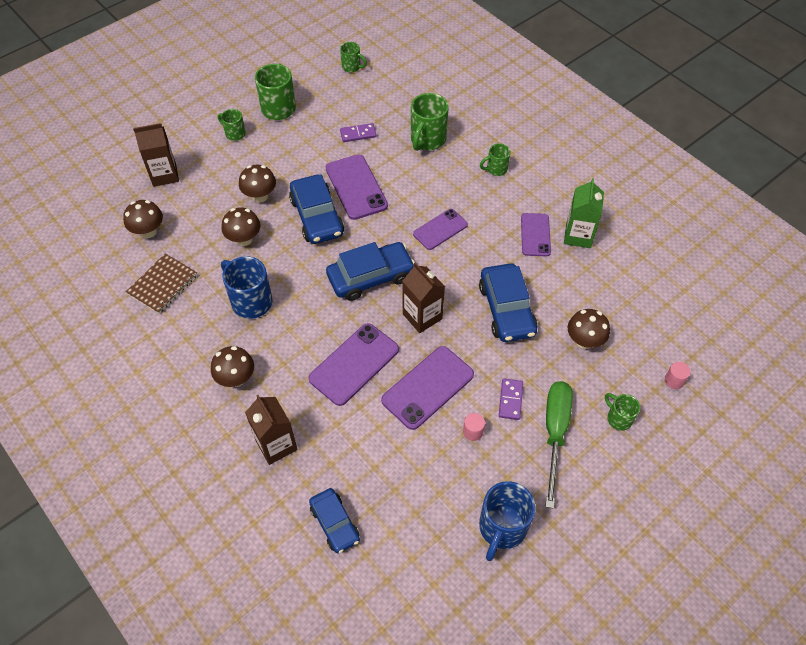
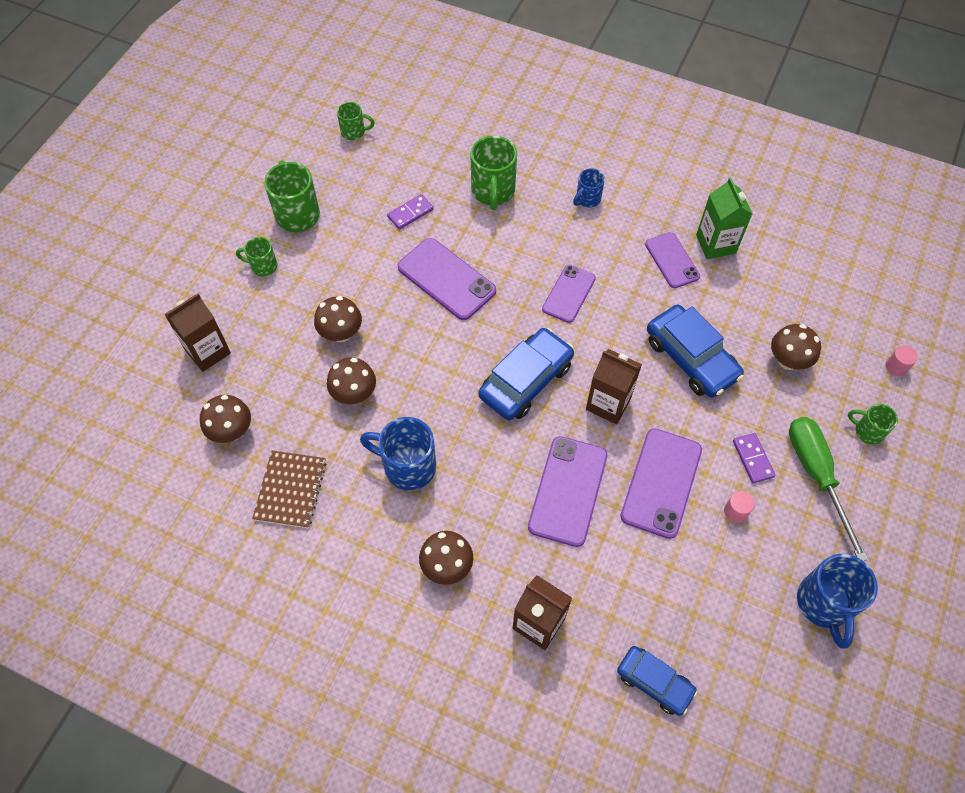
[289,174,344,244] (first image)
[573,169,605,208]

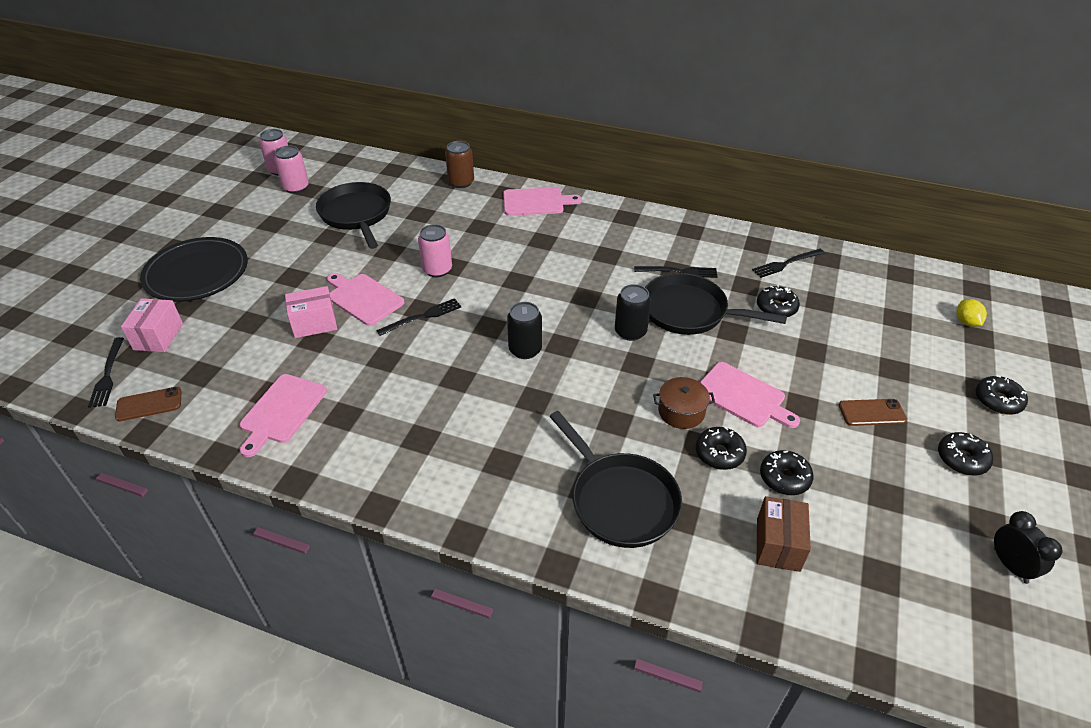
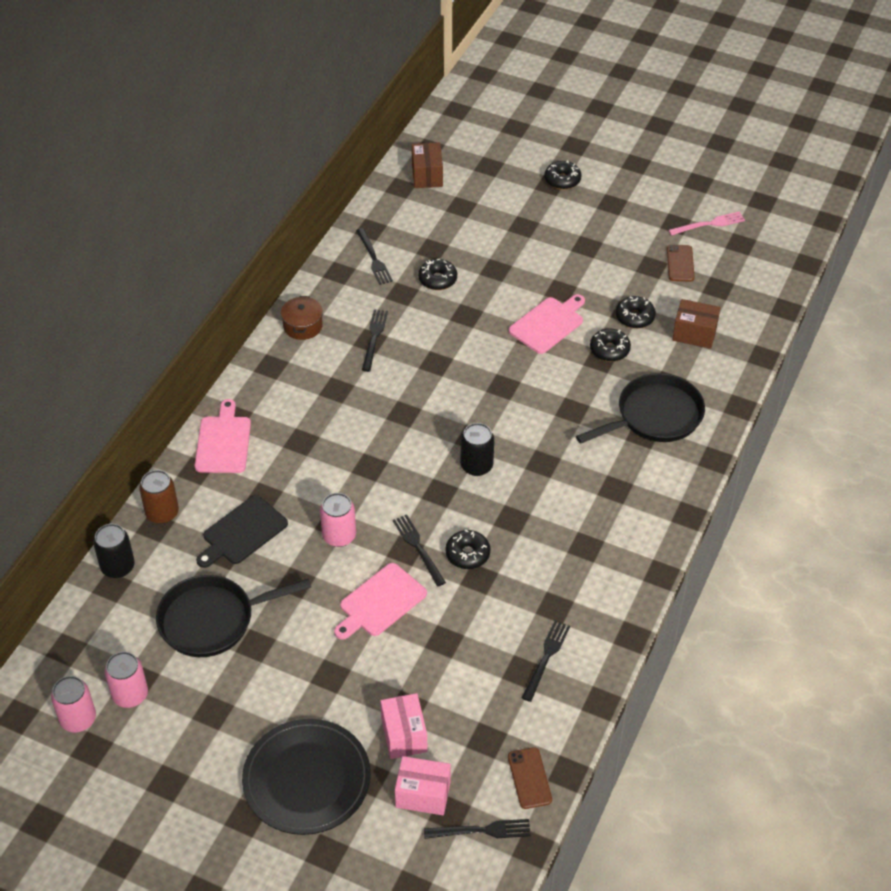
[522,621,570,702]
[380,693,428,759]
[93,524,135,578]
[645,273,787,335] (first image)
[281,296,323,340]
[667,245,695,282]
[445,530,490,569]
[956,299,987,327] (first image)
[668,212,745,235]
[196,495,288,568]
[412,143,443,188]

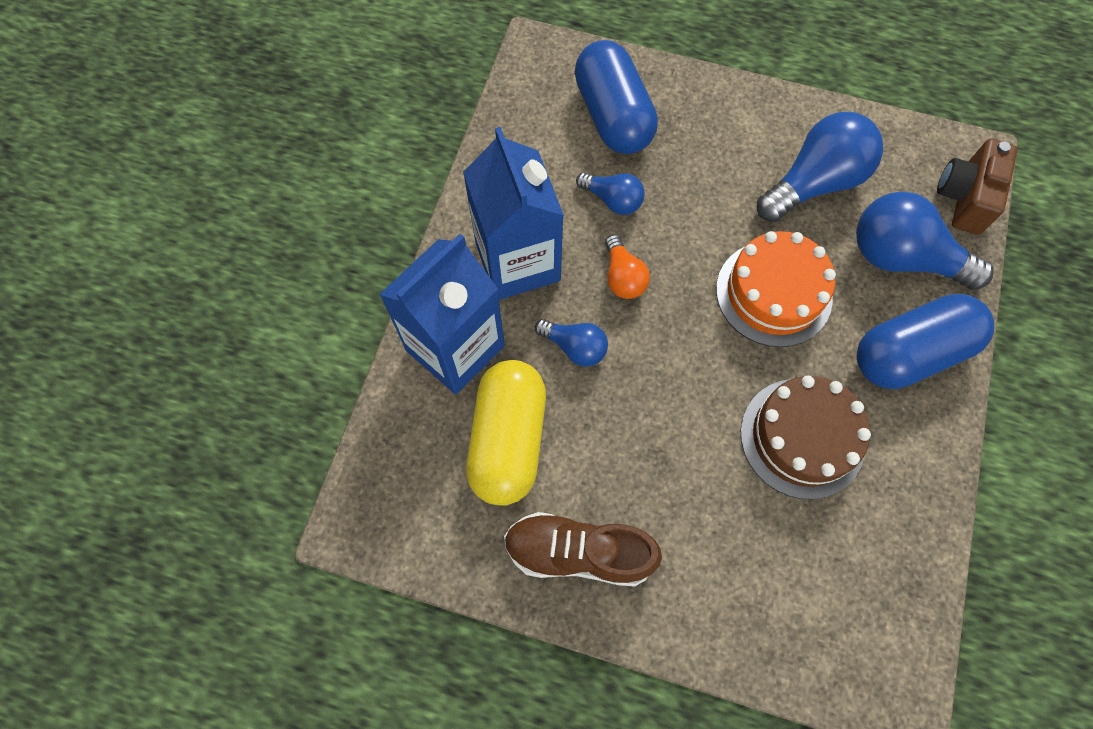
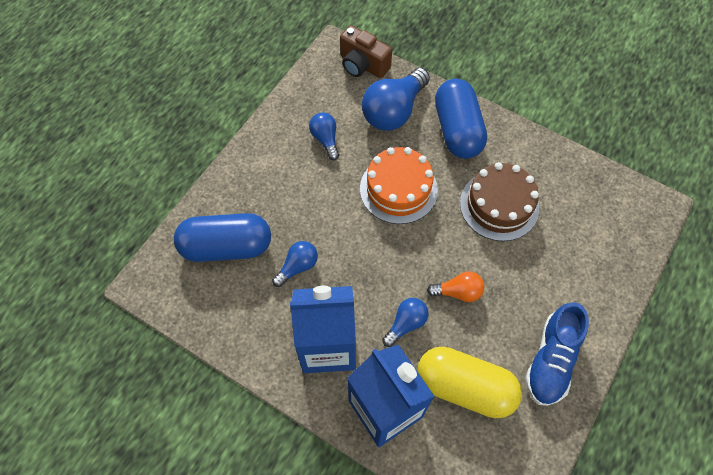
[525,302,589,406]
[427,271,484,302]
[309,112,339,160]

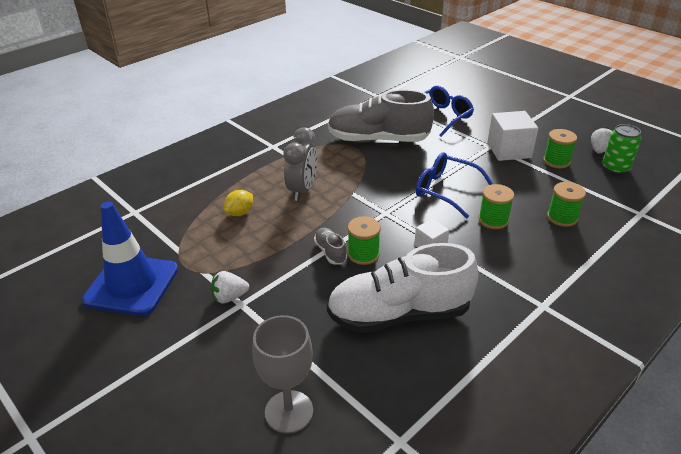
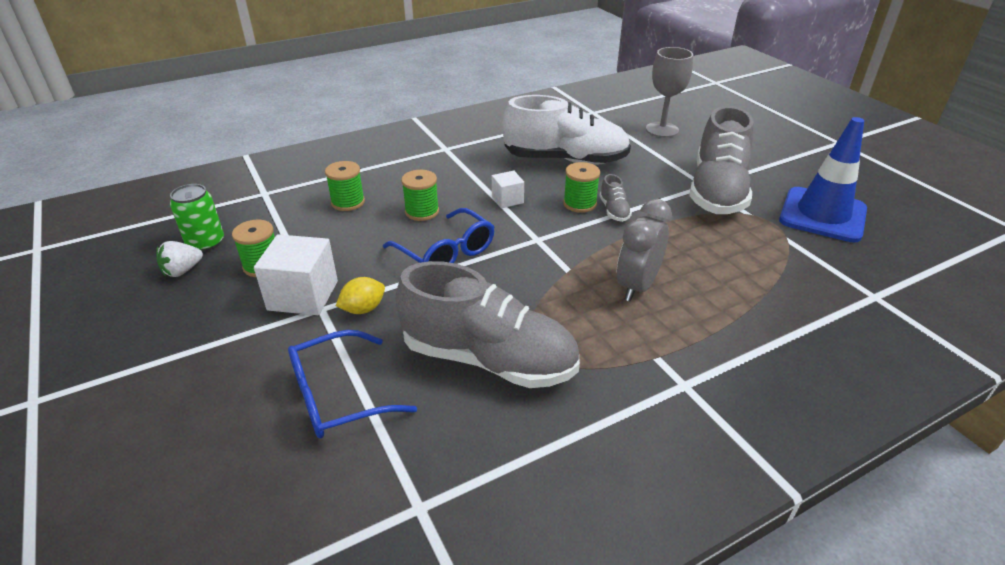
[689,106,754,214]
[336,277,385,314]

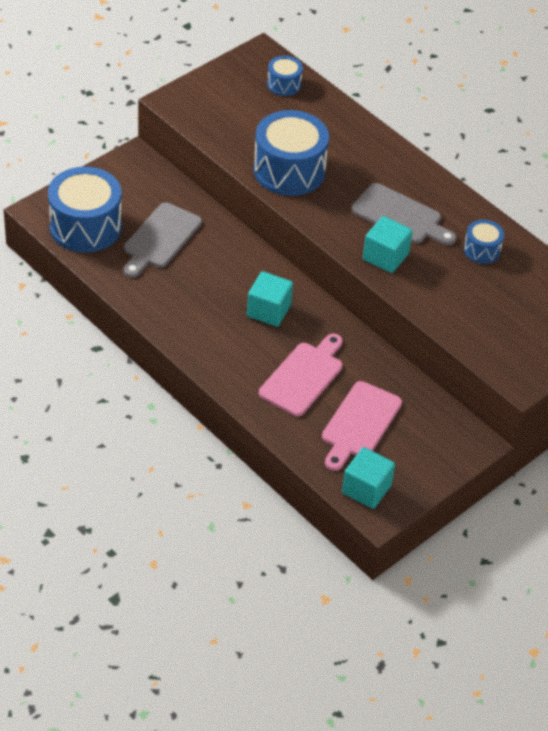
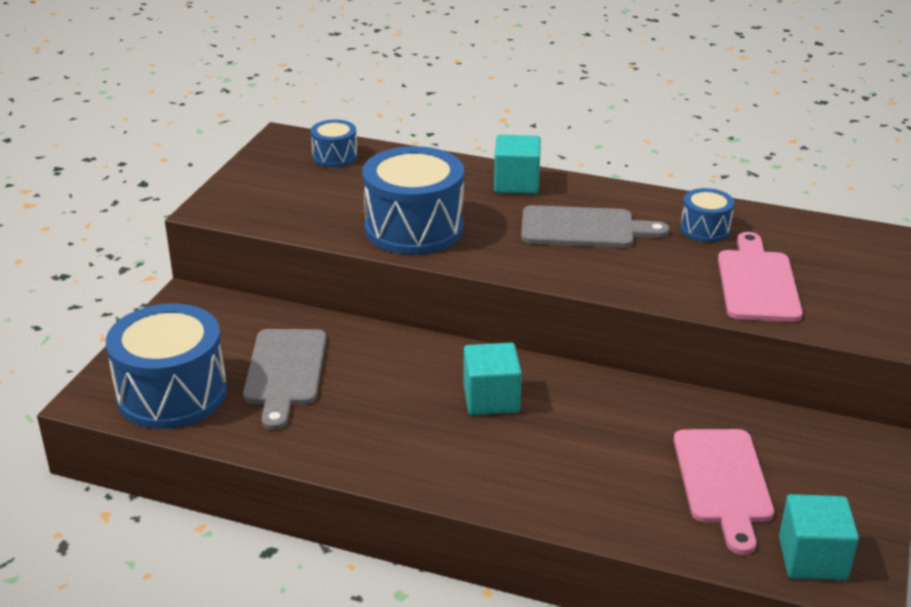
[718,232,803,322]
[494,135,541,194]

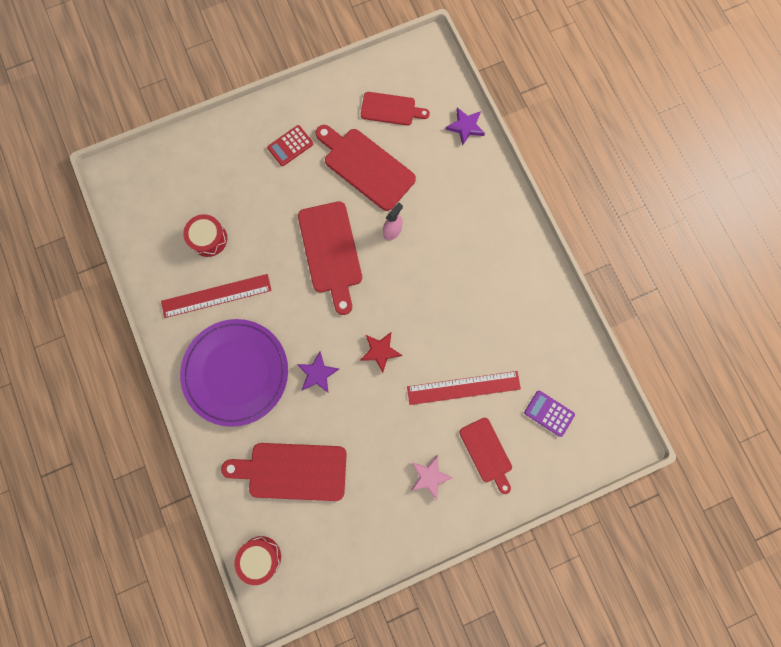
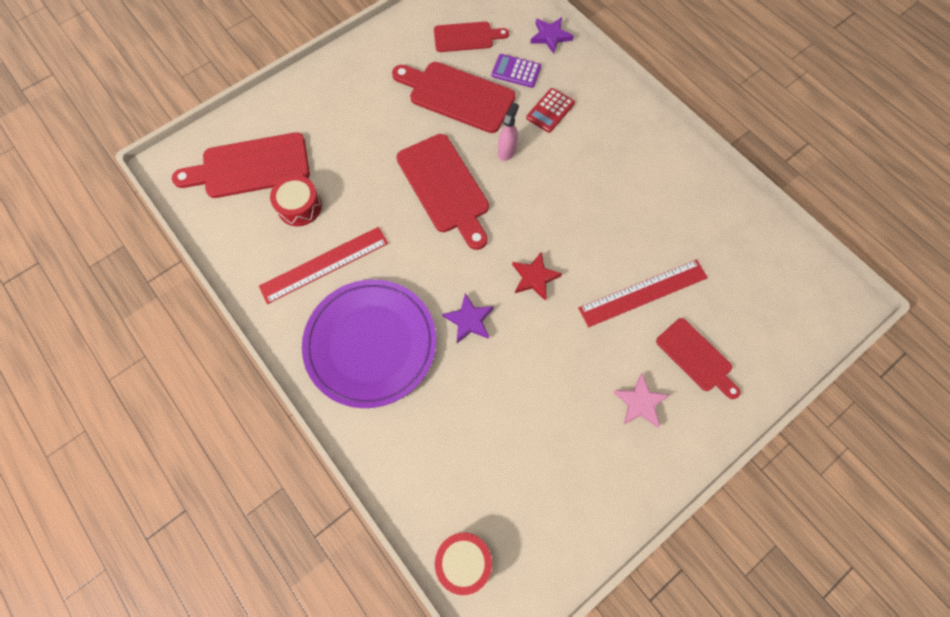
[172,132,310,198]
[526,88,575,133]
[492,54,541,88]

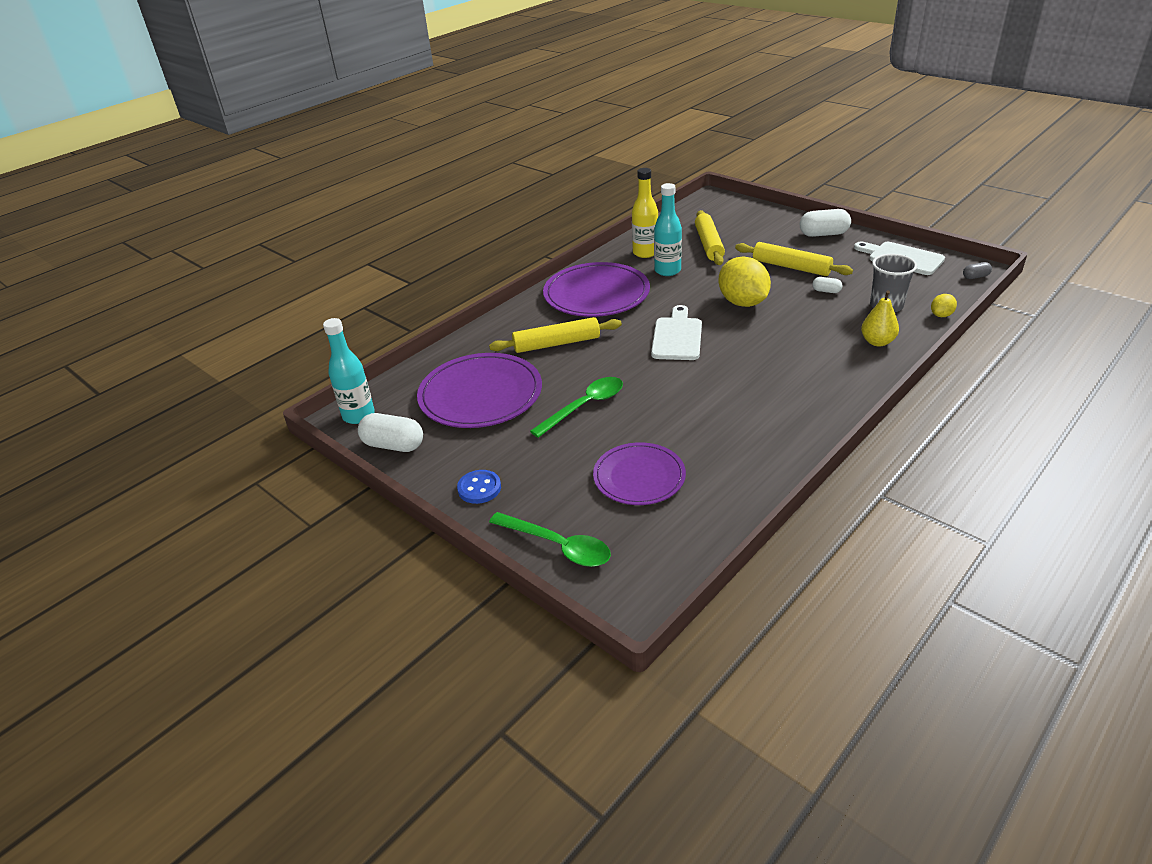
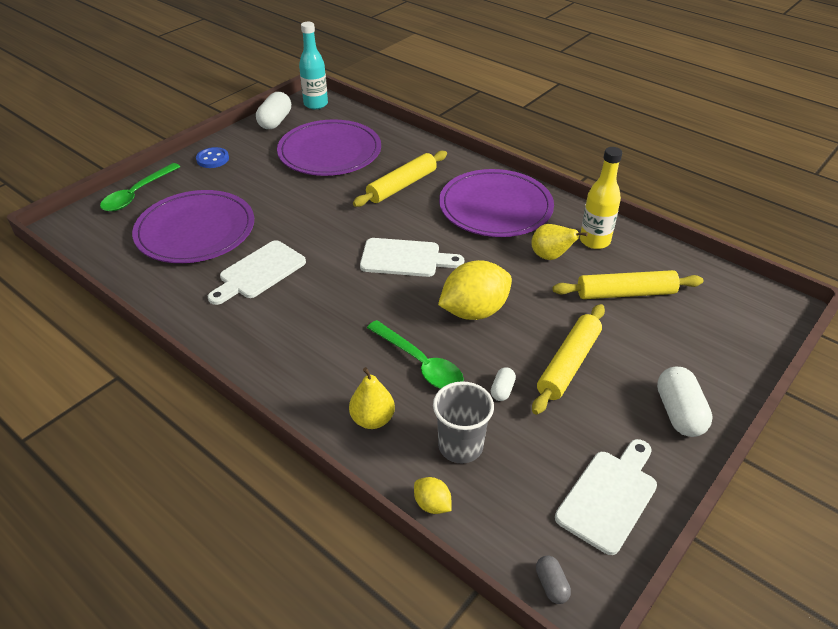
[353,151,447,207]
[367,320,464,389]
[132,190,254,263]
[531,224,588,260]
[208,240,306,305]

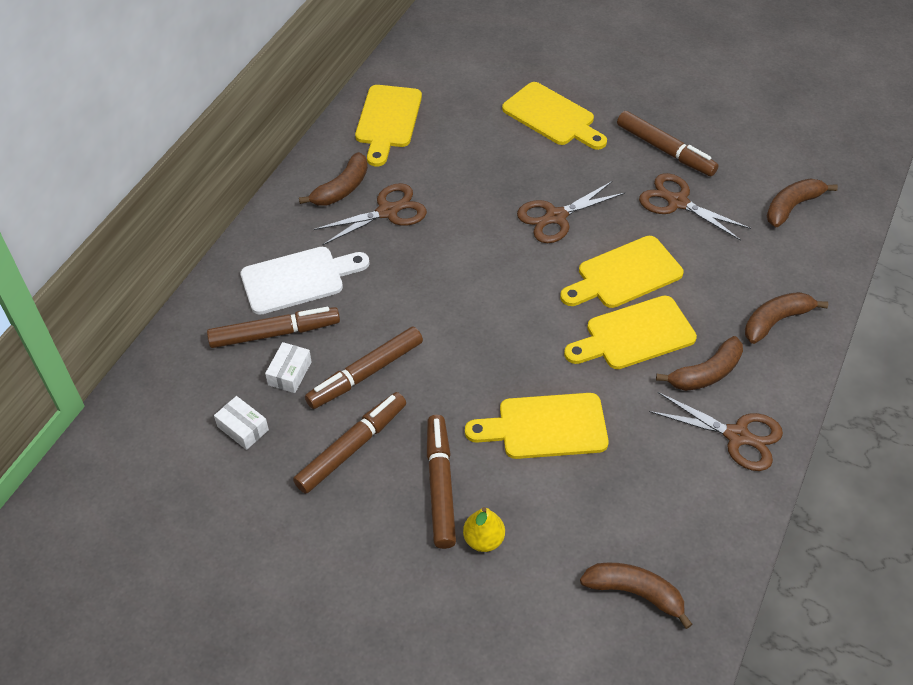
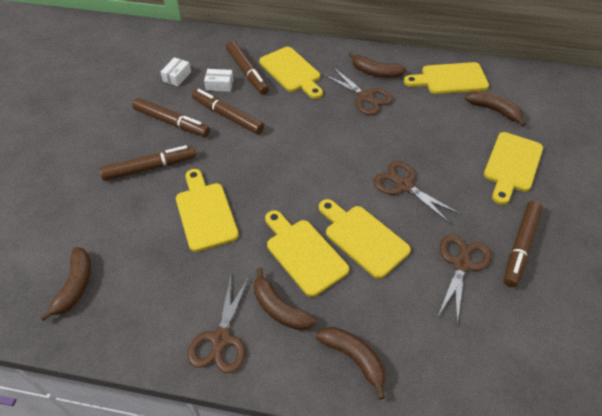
[259,47,323,99]
[463,507,505,552] (first image)
[465,91,526,127]

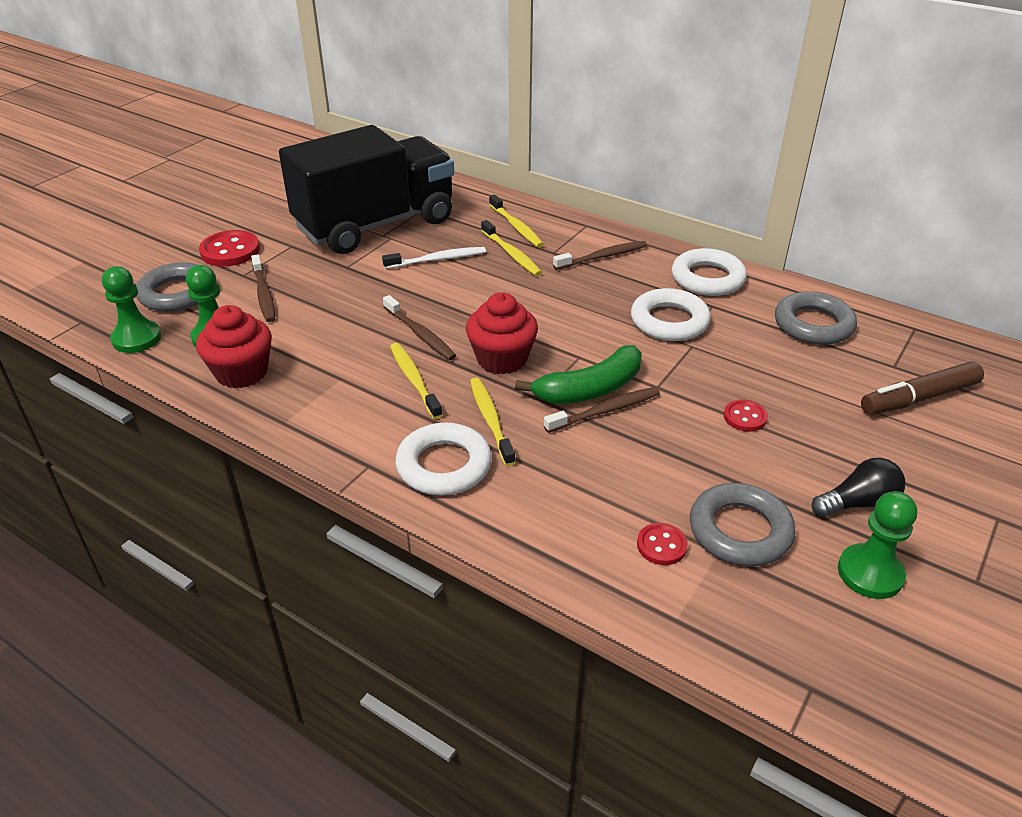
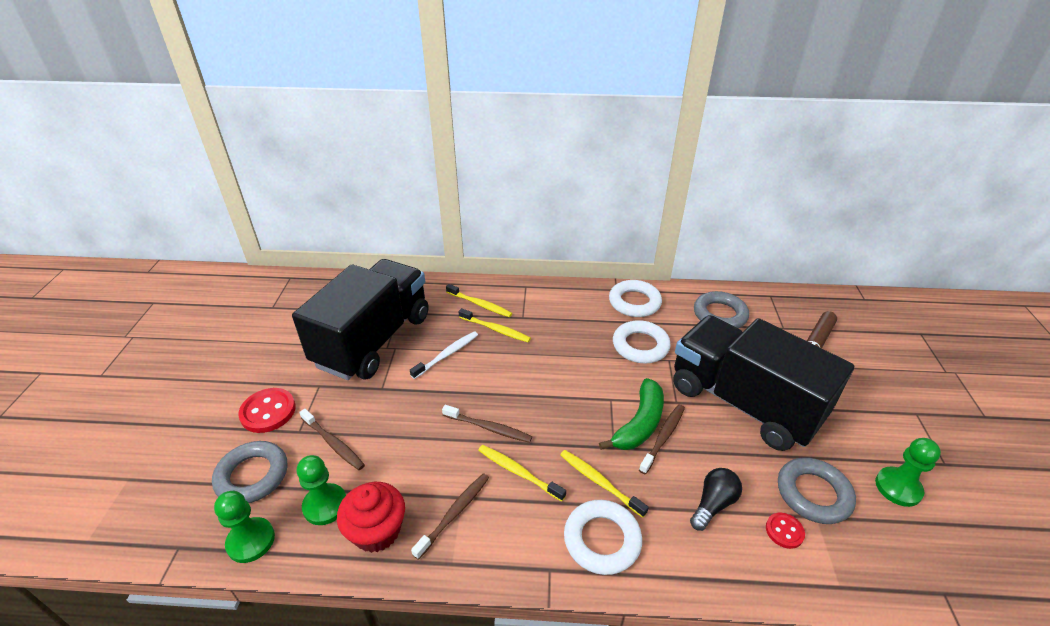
[466,292,538,374] (first image)
[411,473,489,560]
[673,315,854,451]
[690,468,742,531]

